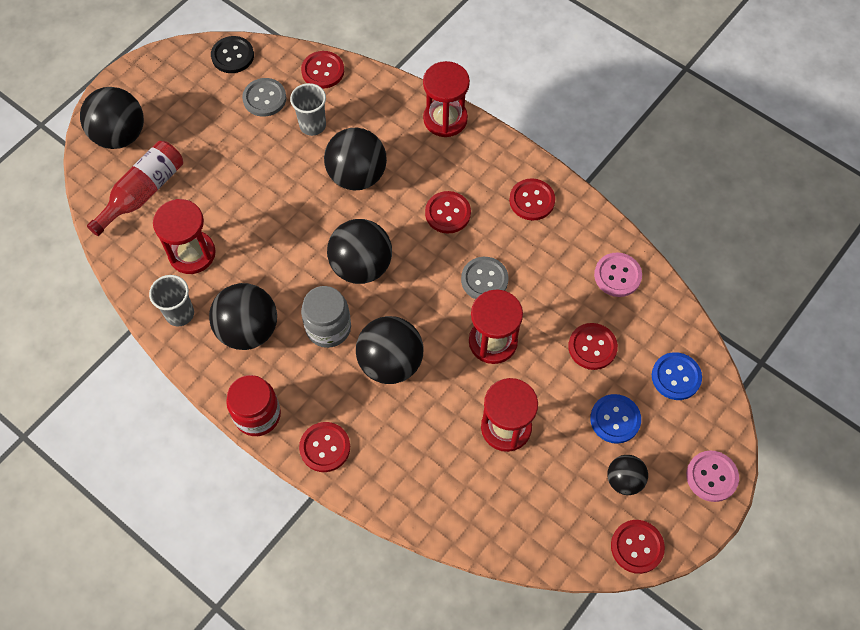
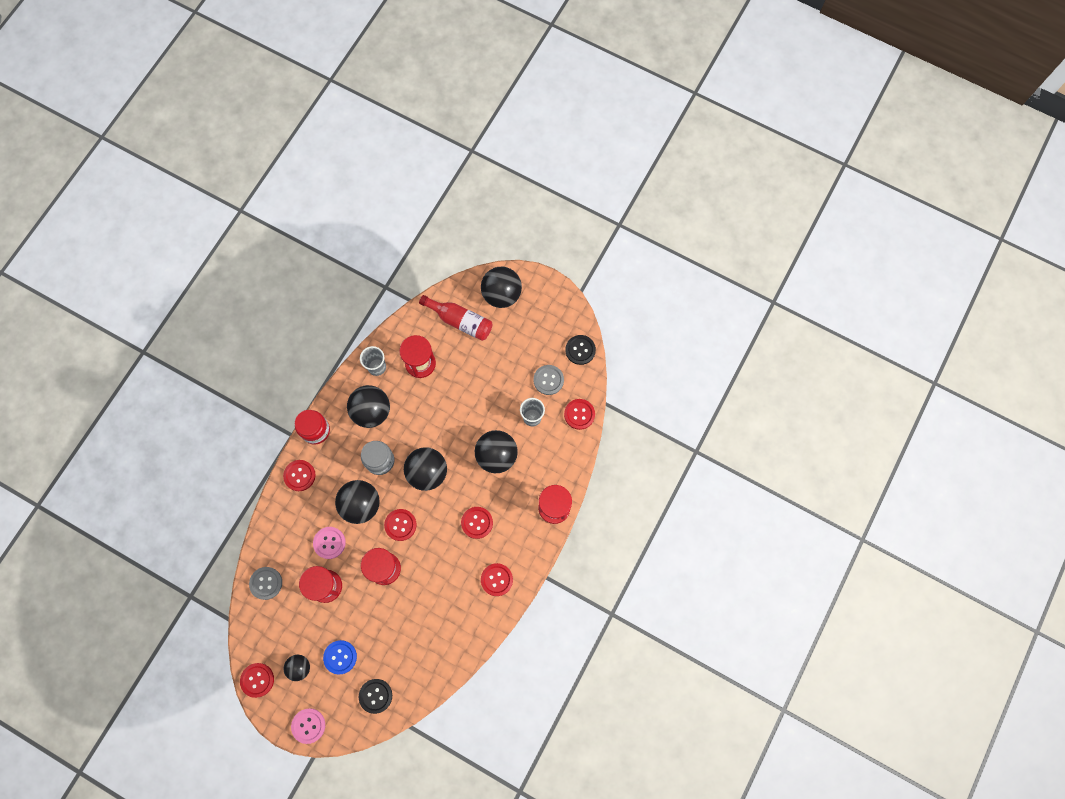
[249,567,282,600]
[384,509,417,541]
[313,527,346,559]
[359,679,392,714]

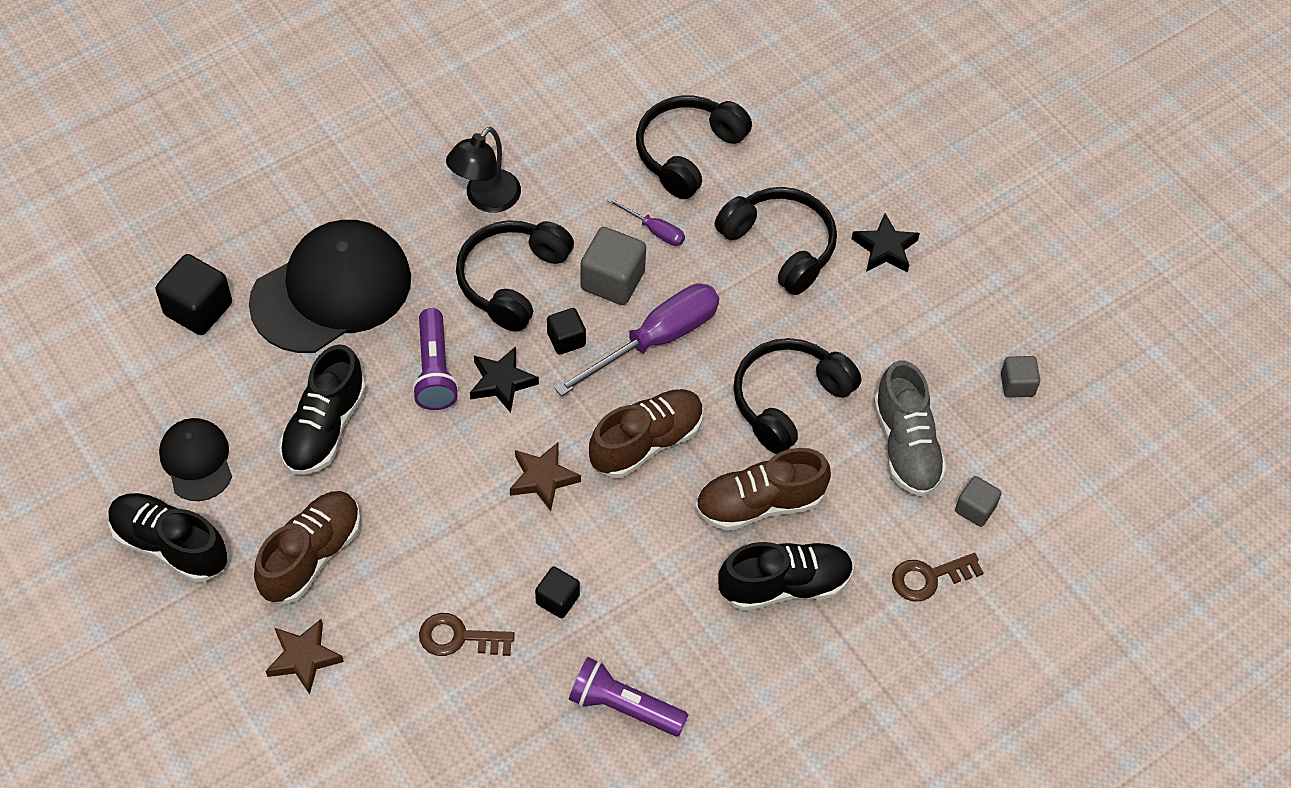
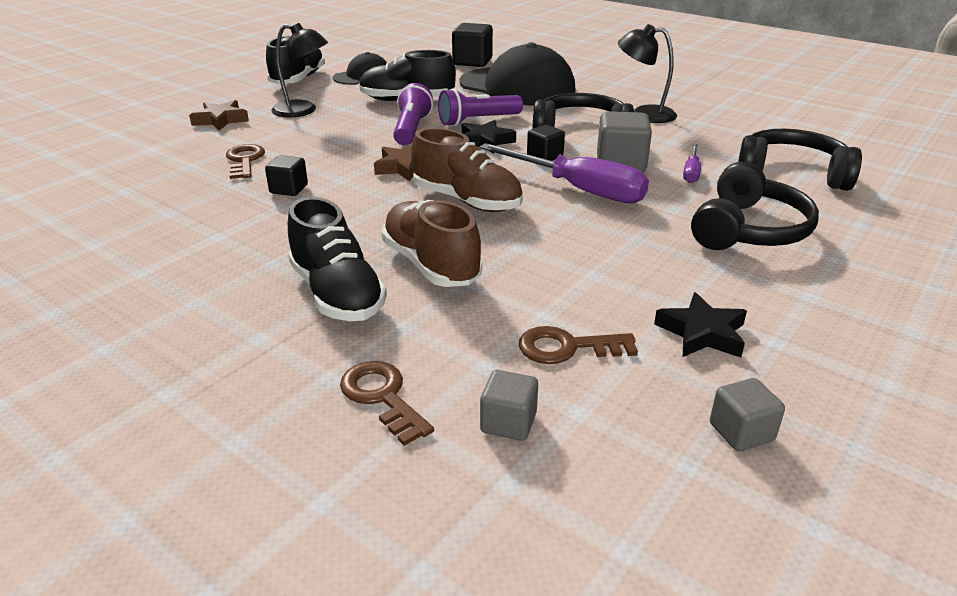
[271,23,328,117]
[393,83,433,145]
[733,338,861,454] (first image)
[654,292,747,357]
[519,326,638,364]

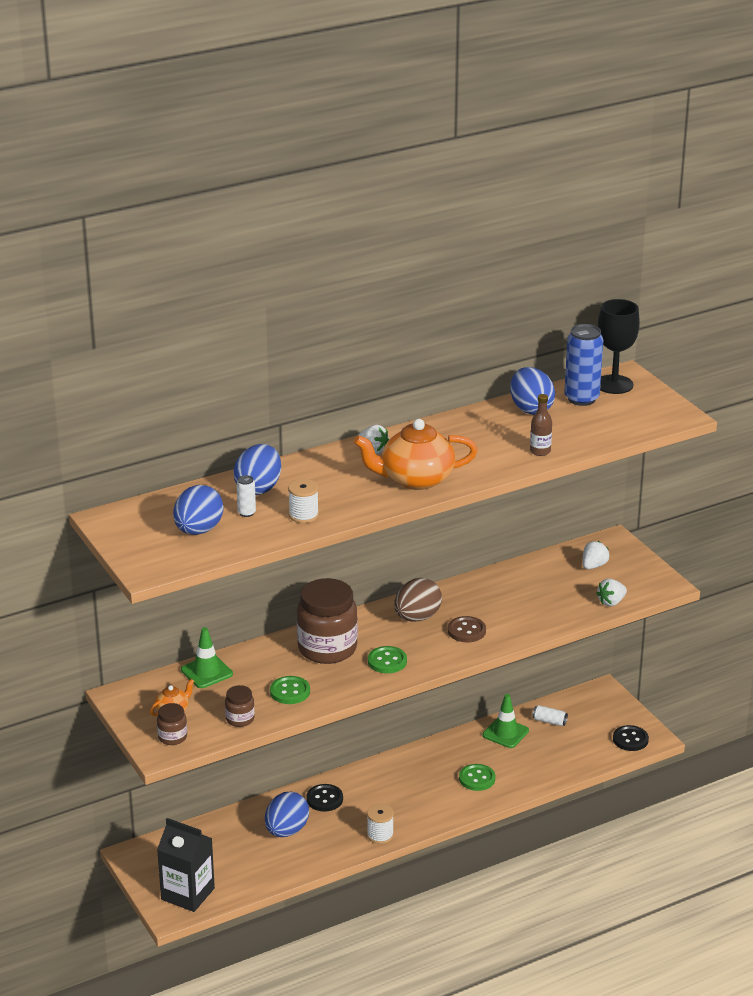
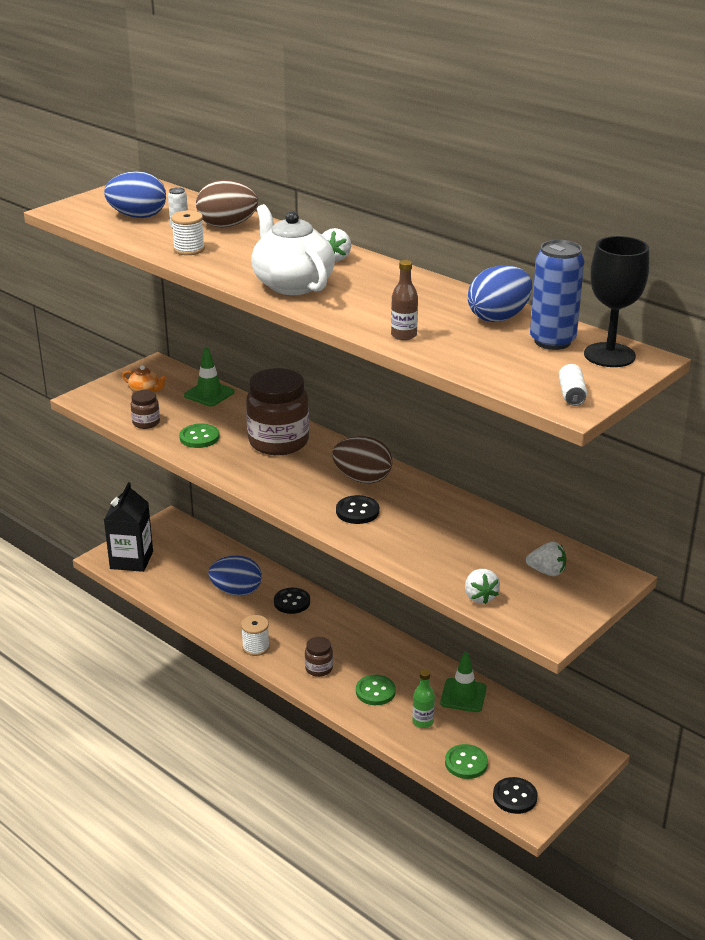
[305,637,333,677]
[196,180,258,227]
[251,204,335,295]
[445,744,488,779]
[336,495,379,524]
[559,364,587,406]
[465,569,500,604]
[413,669,435,728]

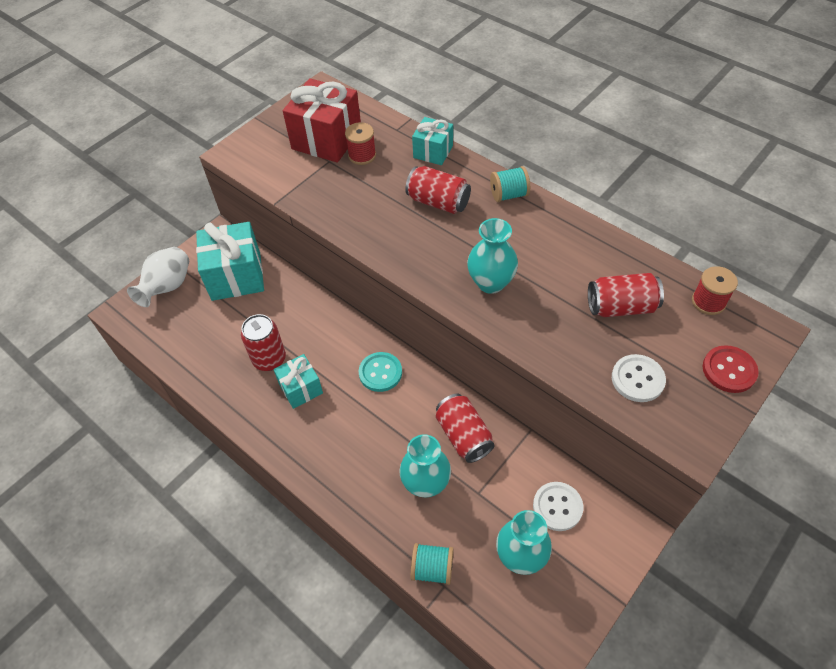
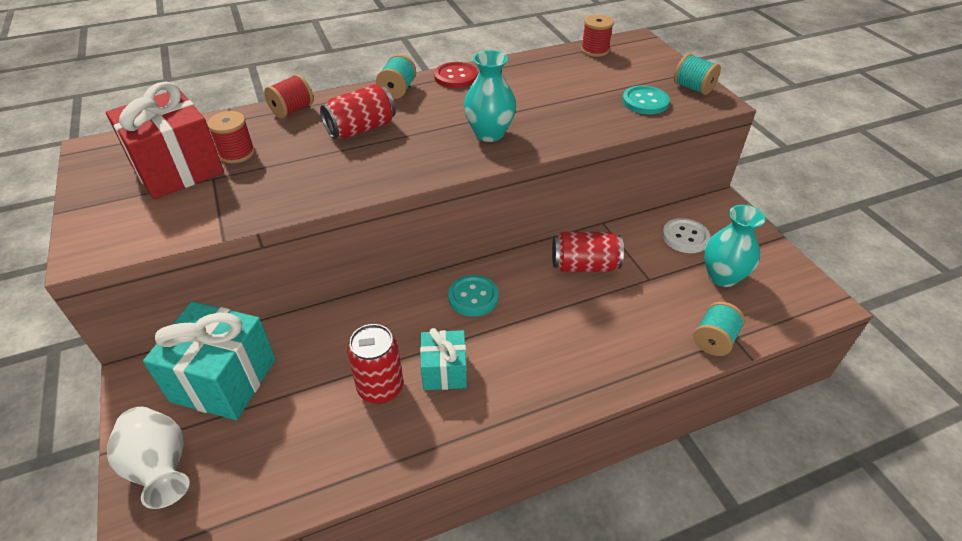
[399,434,451,498] (first image)
[264,74,314,119]
[588,273,664,317] (first image)
[622,85,670,114]
[434,62,478,88]
[674,53,721,95]

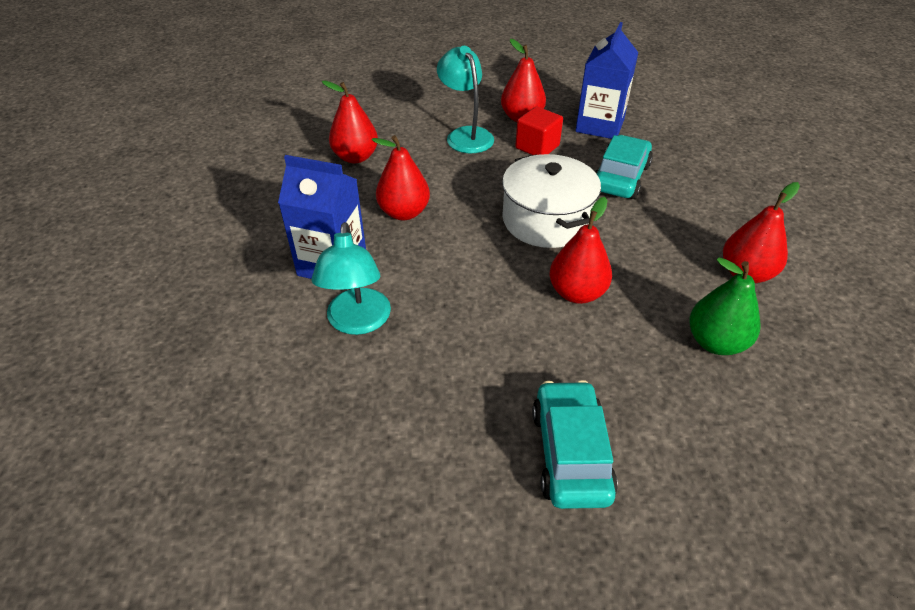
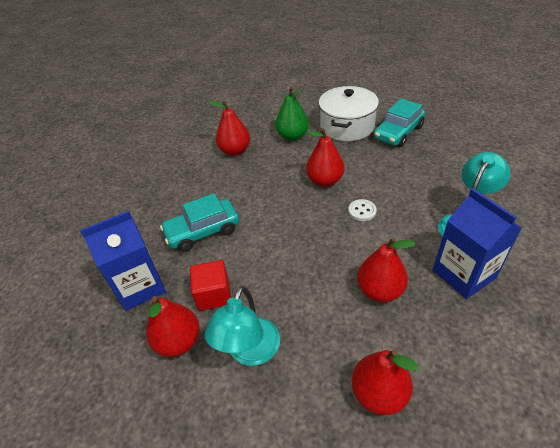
[319,86,379,141]
[348,199,377,221]

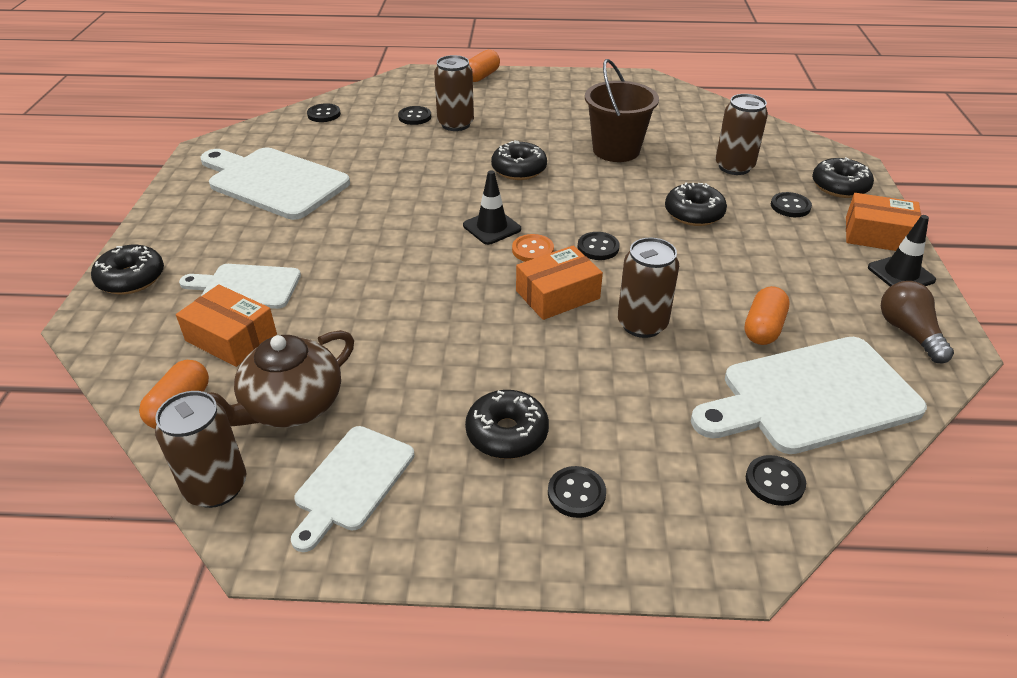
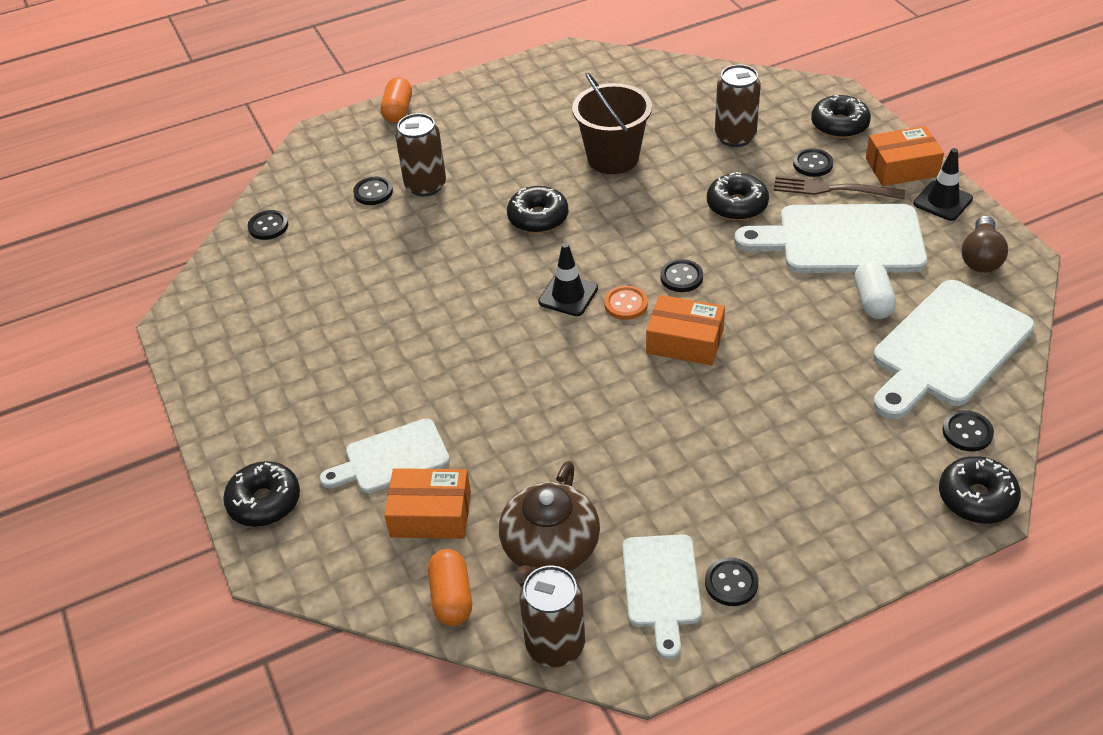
[734,204,927,273]
[939,456,1021,524]
[646,295,725,366]
[705,557,759,606]
[618,238,679,338] (first image)
[854,261,896,319]
[961,216,1008,273]
[773,175,905,199]

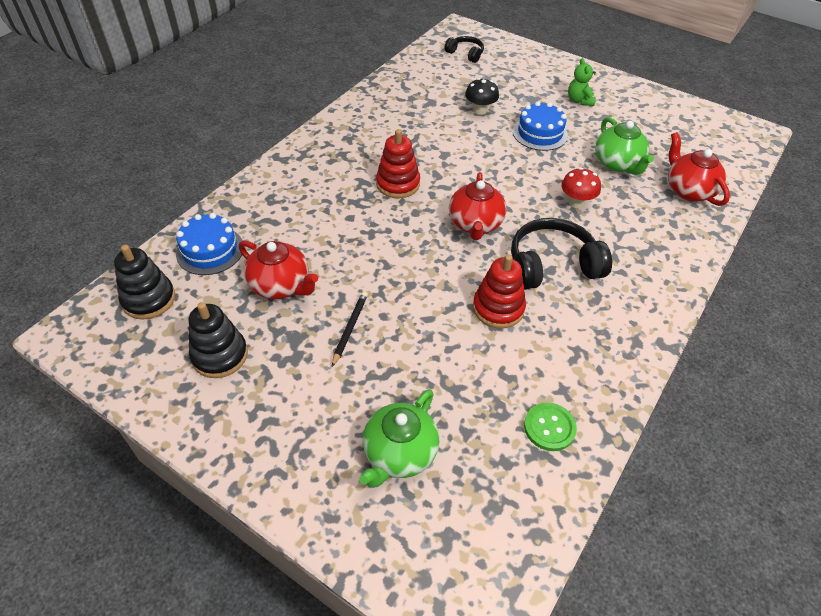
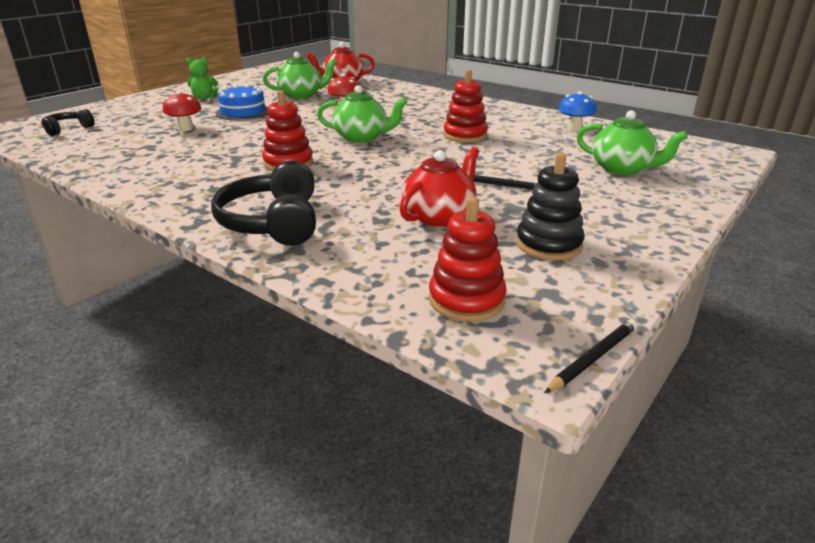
[429,197,507,322]
[176,213,242,275] (first image)
[317,85,408,143]
[163,91,201,131]
[211,161,316,246]
[559,91,597,132]
[545,319,637,393]

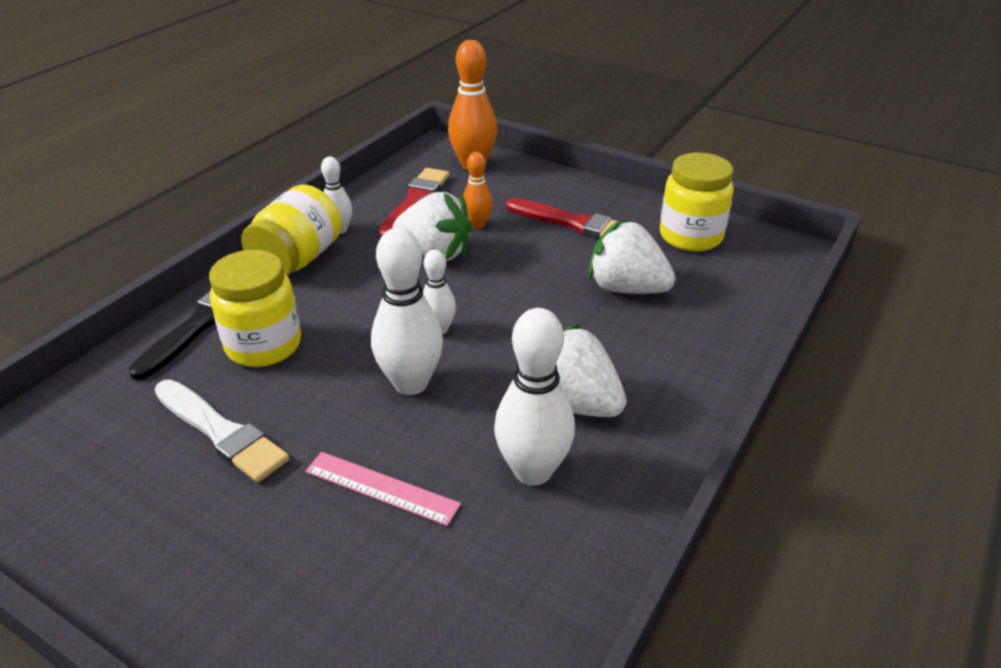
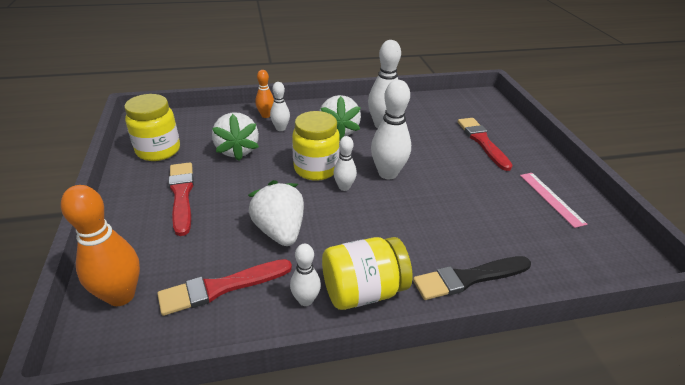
[154,380,289,483] (first image)
[292,111,340,181]
[520,173,587,228]
[255,70,274,118]
[270,82,290,131]
[458,118,513,171]

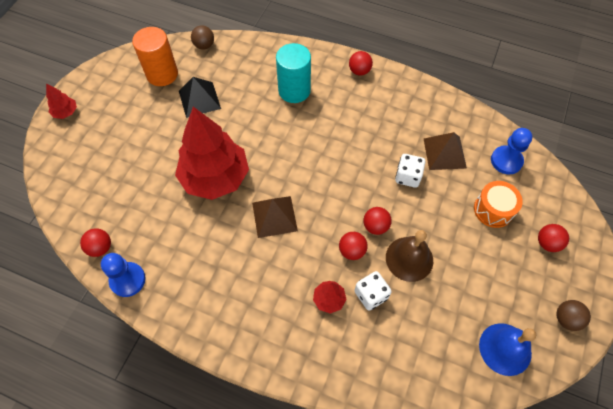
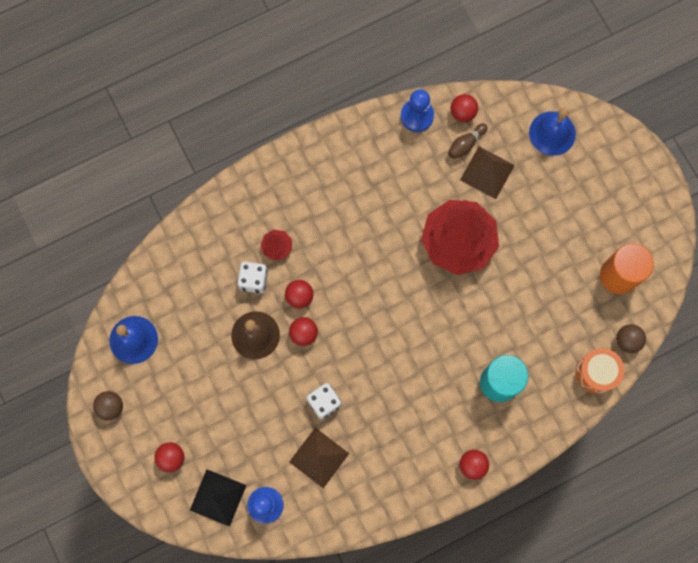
[46,83,77,119] (first image)
[190,470,246,526]
[460,147,515,199]
[576,348,624,394]
[448,123,488,159]
[529,108,576,156]

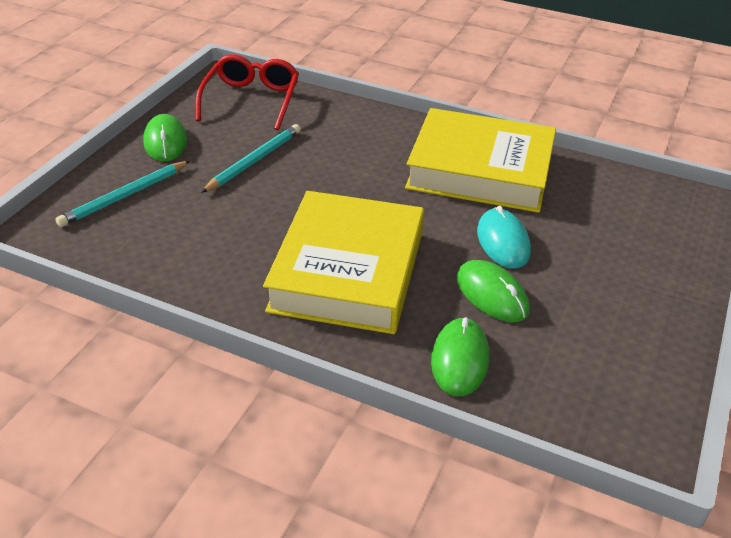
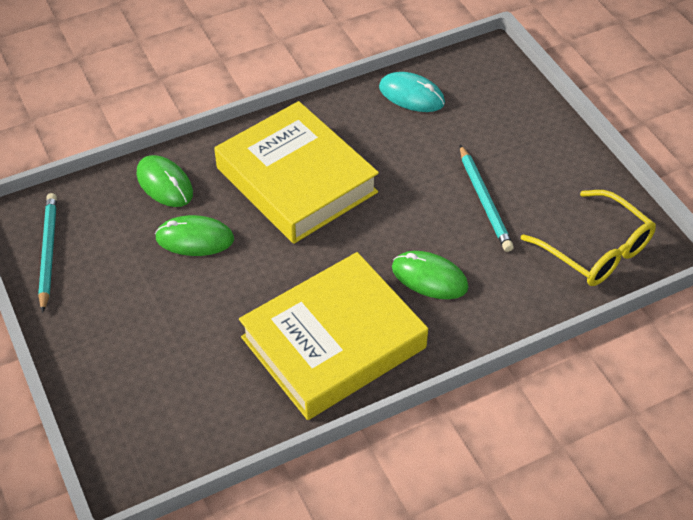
[38,193,57,313]
[392,251,469,299]
[521,190,656,286]
[379,72,445,112]

